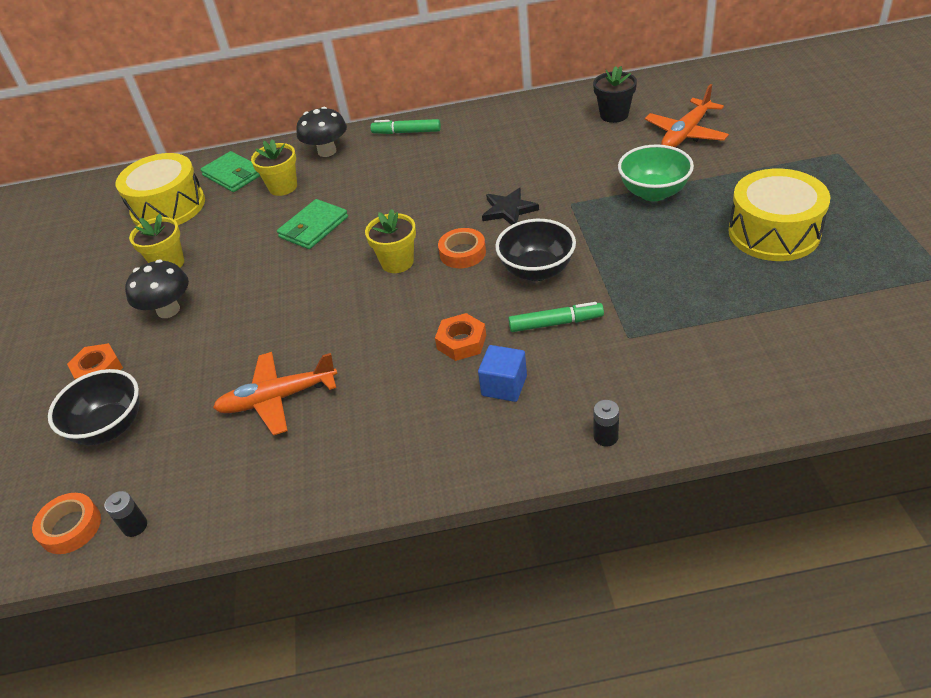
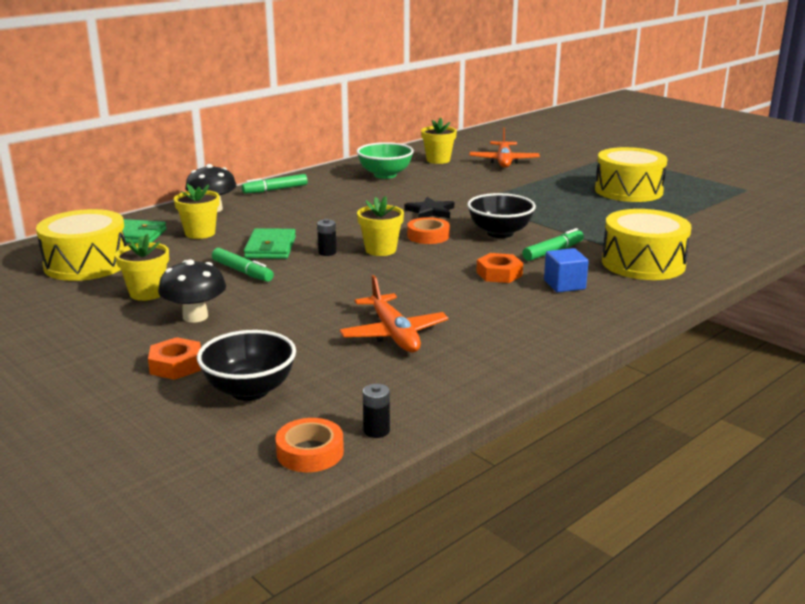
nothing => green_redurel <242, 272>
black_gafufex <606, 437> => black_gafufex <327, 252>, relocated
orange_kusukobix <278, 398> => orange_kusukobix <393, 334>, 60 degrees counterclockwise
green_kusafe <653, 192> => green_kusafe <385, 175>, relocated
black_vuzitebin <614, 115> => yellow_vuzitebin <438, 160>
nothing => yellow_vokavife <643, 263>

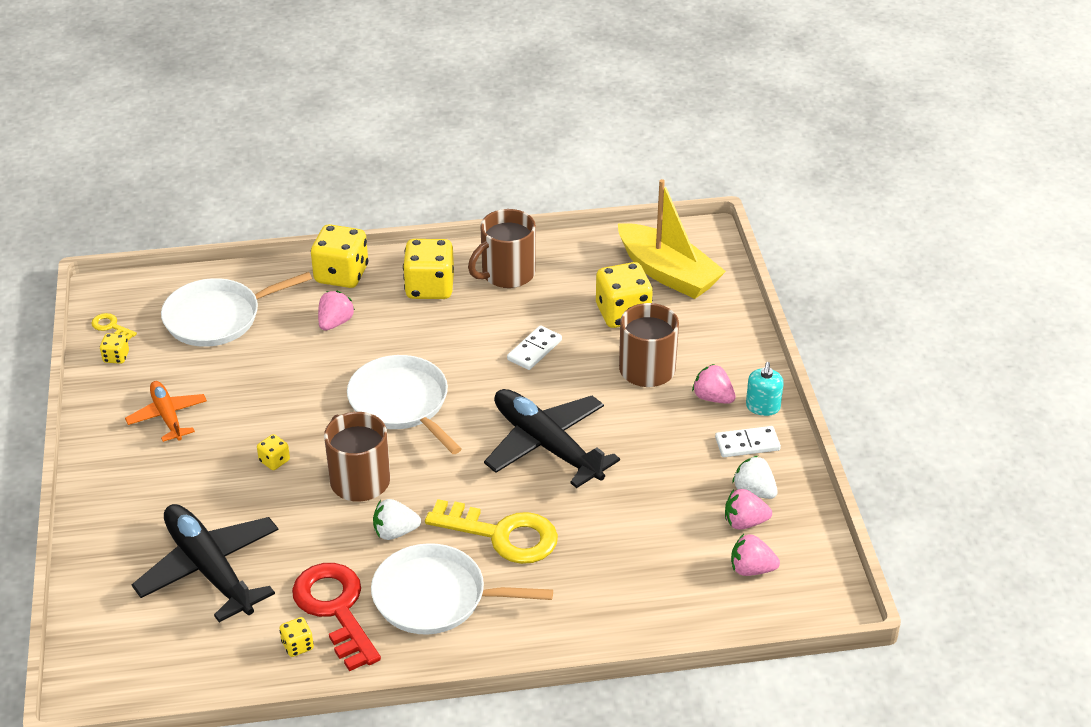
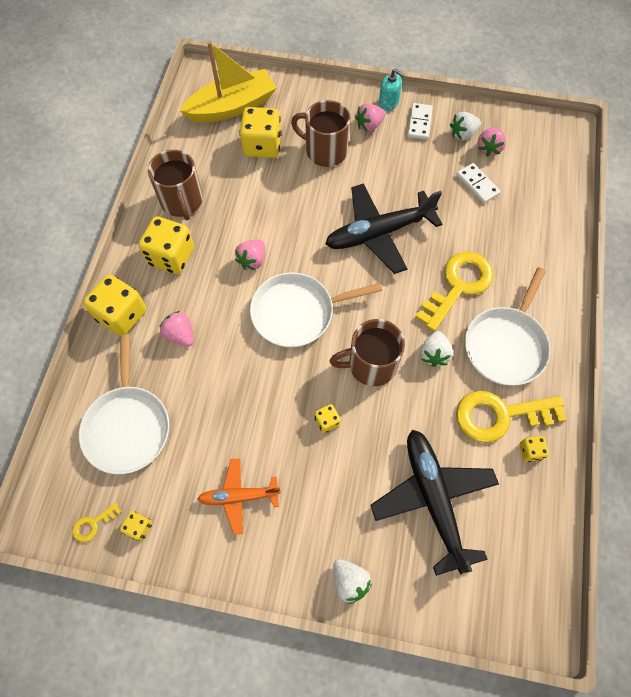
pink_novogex <751, 569> => pink_novogex <252, 260>, relocated
nothing => white_novogex <349, 581>
black_kusukobix <210, 570> => black_kusukobix <433, 499>, 90 degrees clockwise
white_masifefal <534, 350> => white_masifefal <477, 184>, relocated
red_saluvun <335, 609> => yellow_saluvun <500, 415>

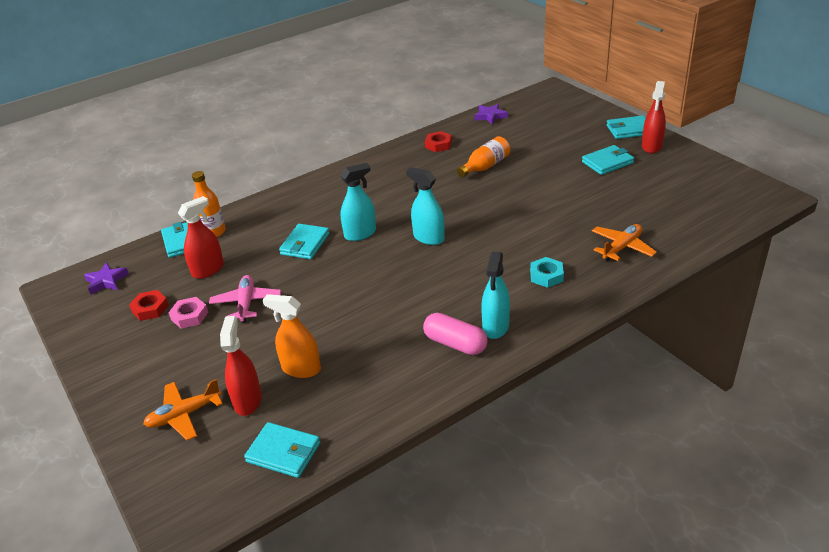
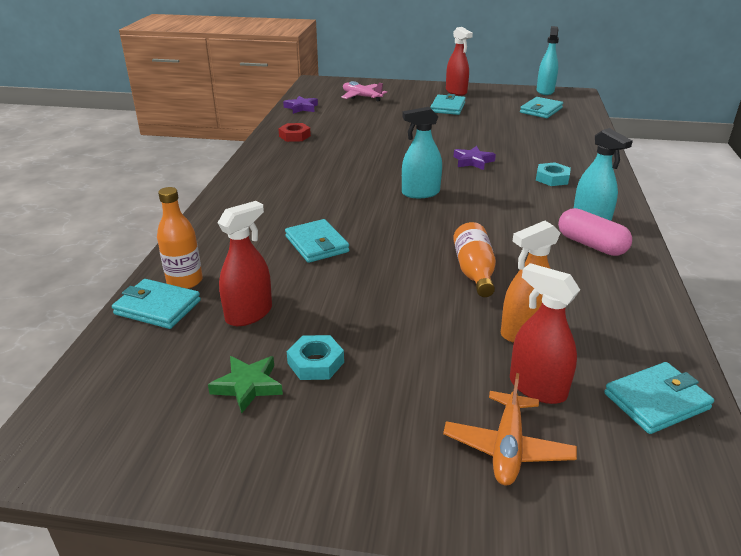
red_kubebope <150, 308> => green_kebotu <248, 386>
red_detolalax <208, 270> => red_detolalax <249, 314>, 45 degrees clockwise
pink_kubebope <189, 316> => turquoise_kubebope <315, 363>
pink_kusukobix <246, 303> => pink_kusukobix <362, 97>, relocated
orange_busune <485, 166> => orange_busune <474, 271>, relocated
purple_kebotu <106, 281> => purple_kebotu <473, 161>, relocated
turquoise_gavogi <629, 130> => turquoise_gavogi <541, 110>, relocated
turquoise_detolalax <360, 234> => turquoise_detolalax <545, 91>, relocated
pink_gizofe <455, 344> => pink_gizofe <591, 245>, 60 degrees clockwise
orange_kusukobix <622, 247> => nothing

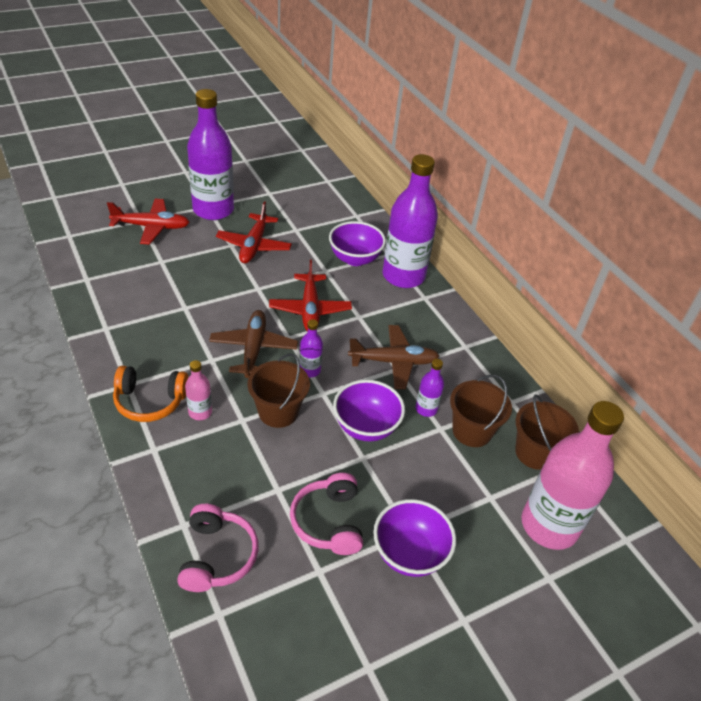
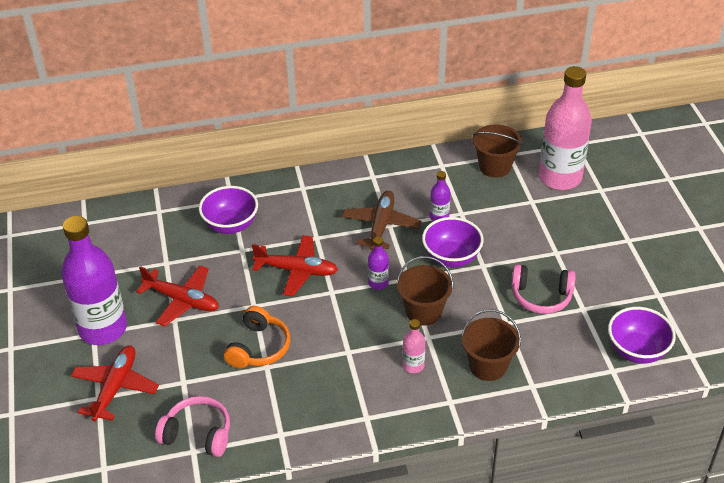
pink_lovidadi <217, 556> => pink_lovidadi <198, 434>, relocated
orange_lovidadi <150, 401> => orange_lovidadi <259, 347>, relocated
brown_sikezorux <472, 431> => brown_sikezorux <488, 366>, relocated
purple_kusafe <409, 554> => purple_kusafe <637, 351>, relocated
brown_kusukobix <253, 348> => nothing
purple_busune <403, 276> => nothing

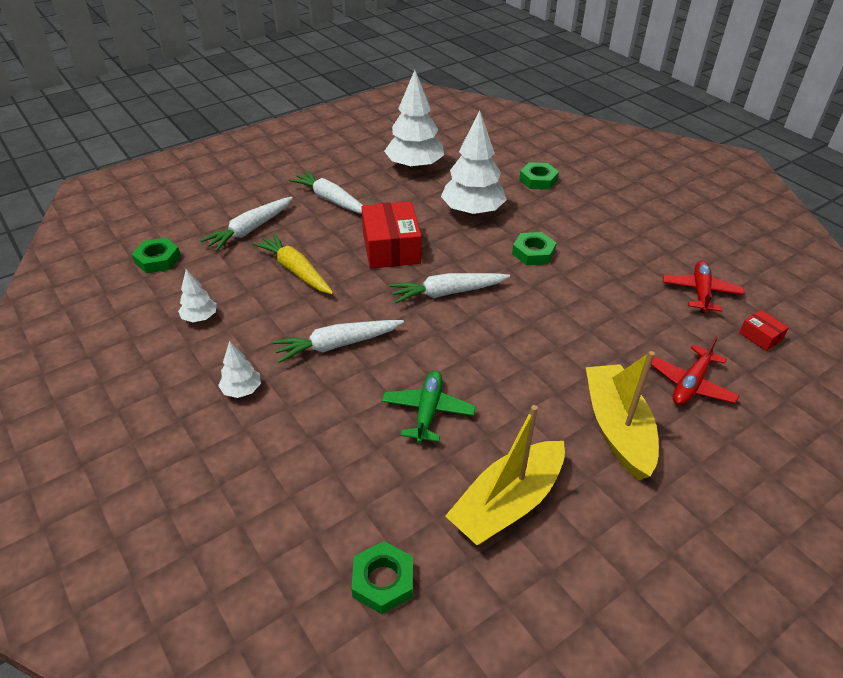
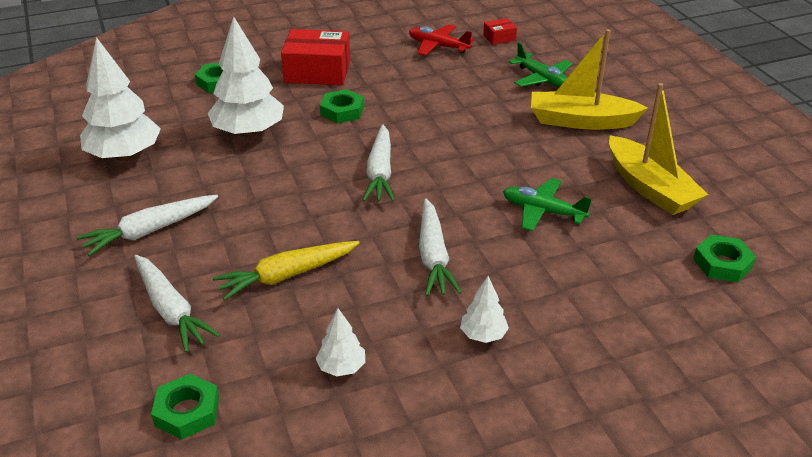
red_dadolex <391, 248> => red_dadolex <317, 71>, relocated
red_kusukobix <690, 384> => green_kusukobix <542, 79>

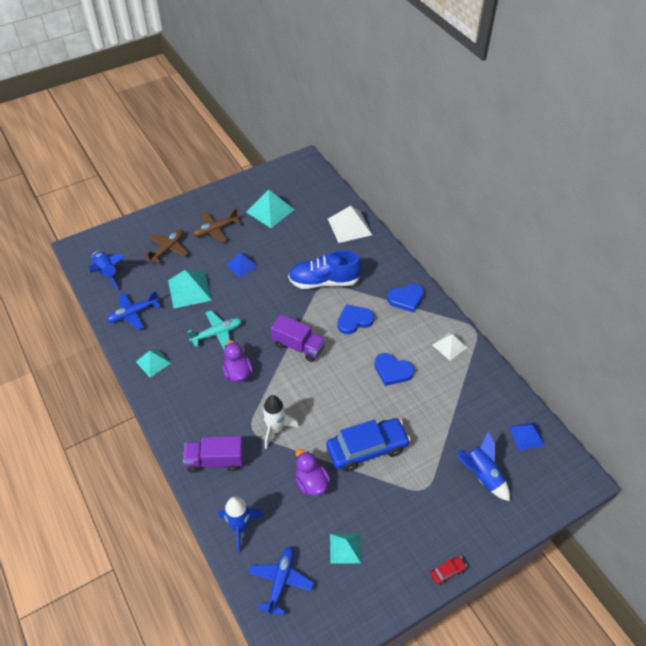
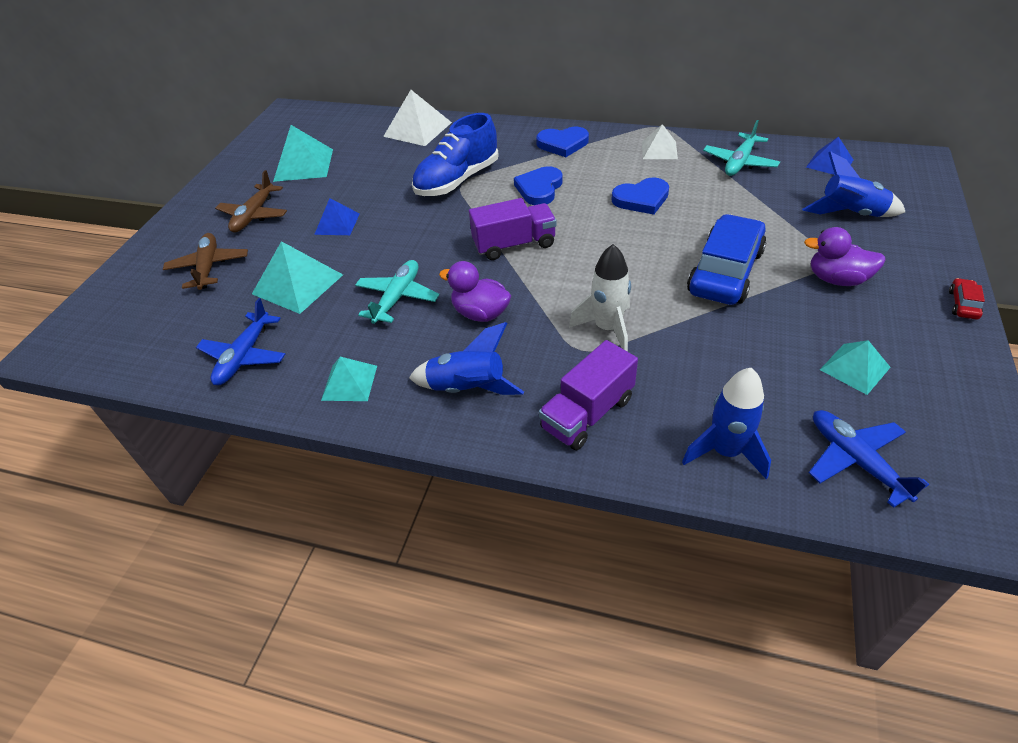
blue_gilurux <107, 273> => blue_gilurux <467, 388>, relocated
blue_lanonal <406, 299> => blue_lanonal <563, 144>, 60 degrees clockwise
nothing => turquoise_kusukobix <739, 162>
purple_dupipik <311, 482> => purple_dupipik <837, 279>, relocated

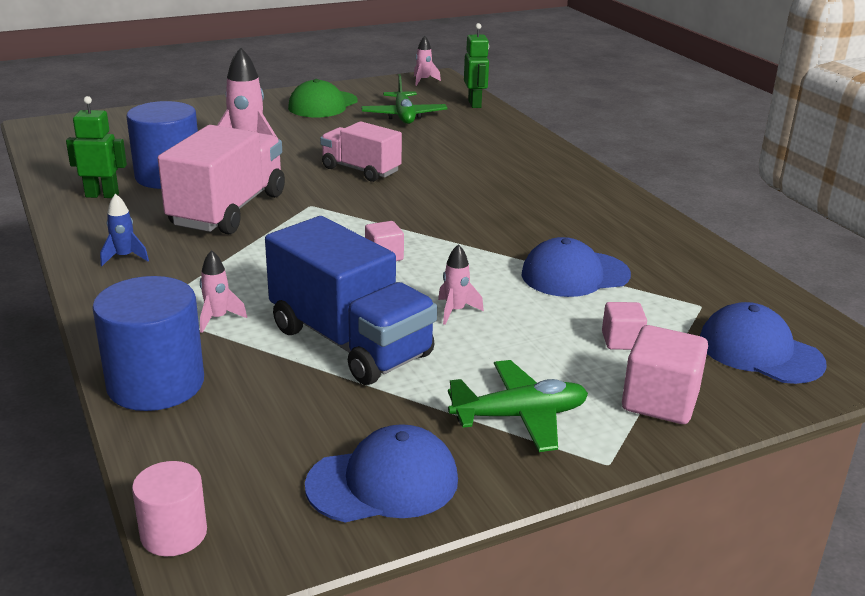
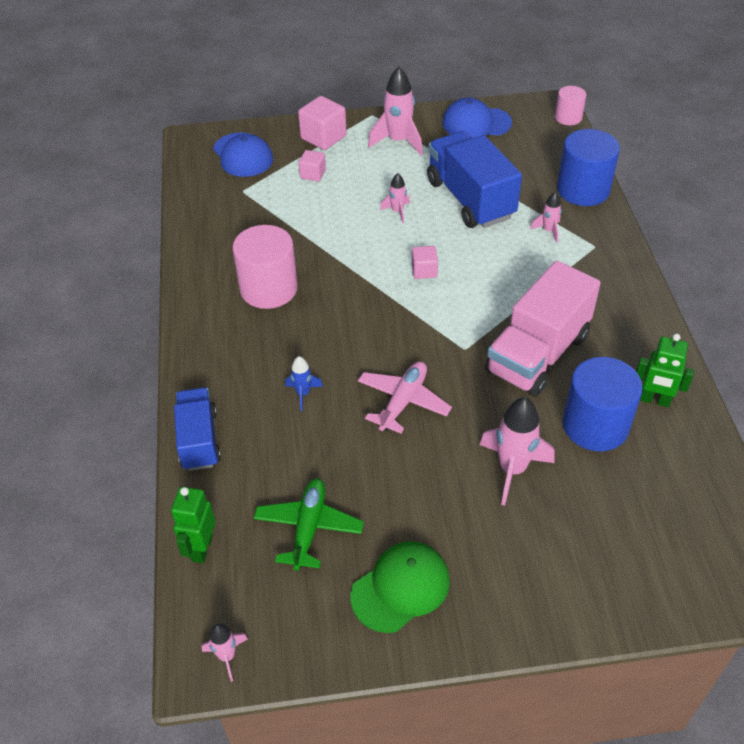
nothing => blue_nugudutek <199, 440>
nothing => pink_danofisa <269, 288>
blue_gilurux <124, 257> => blue_gilurux <303, 394>, relocated
pink_nugudutek <360, 170> => pink_kusukobix <403, 401>
green_kusukobix <520, 416> => pink_gilurux <398, 141>
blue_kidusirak <575, 275> => nothing

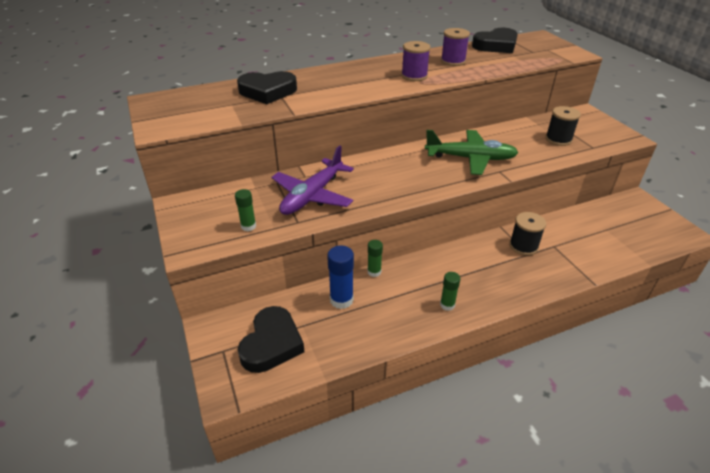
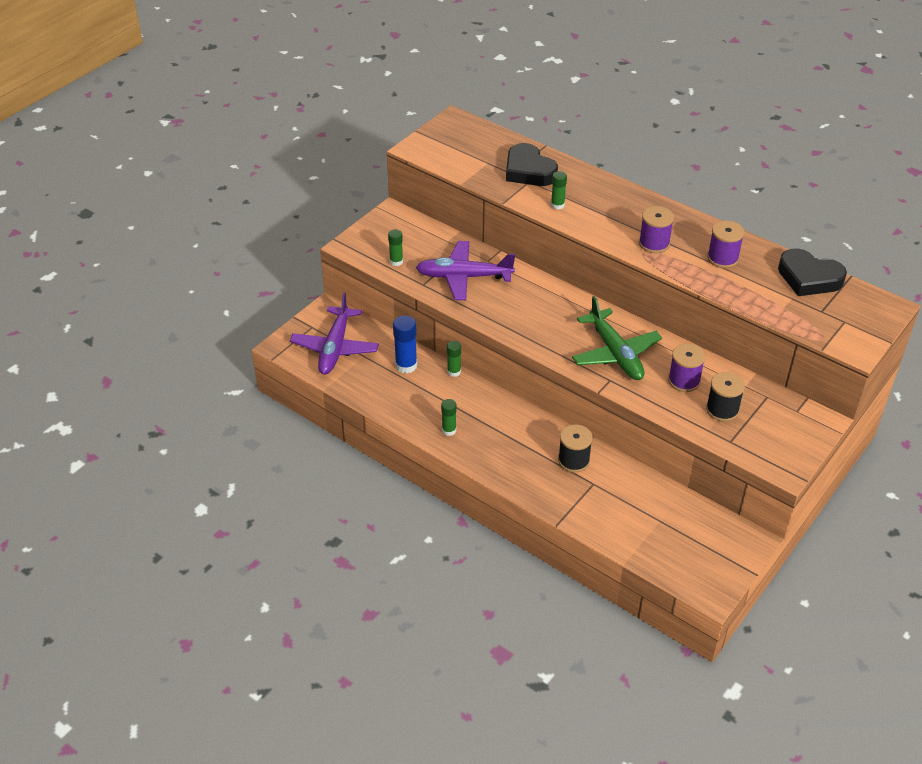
black_lanonal <271, 343> => purple_kusukobix <335, 348>
nothing => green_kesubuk <557, 205>
nothing => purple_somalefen <684, 381>

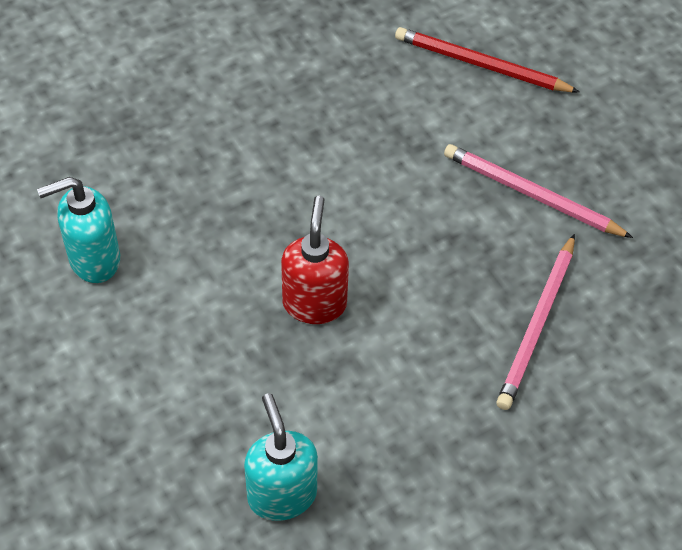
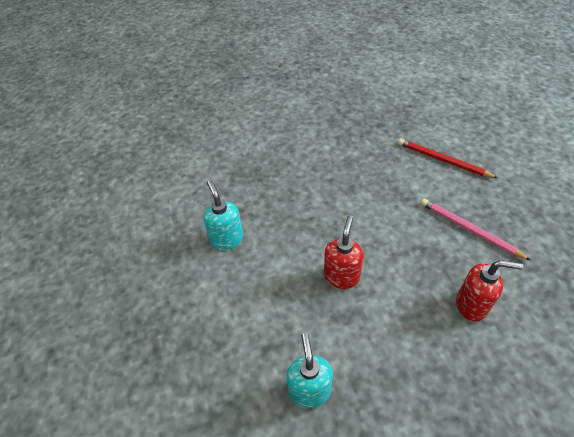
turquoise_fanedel <94, 260> => turquoise_fanedel <227, 239>, 75 degrees clockwise
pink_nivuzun <537, 325> => red_fanedel <471, 305>

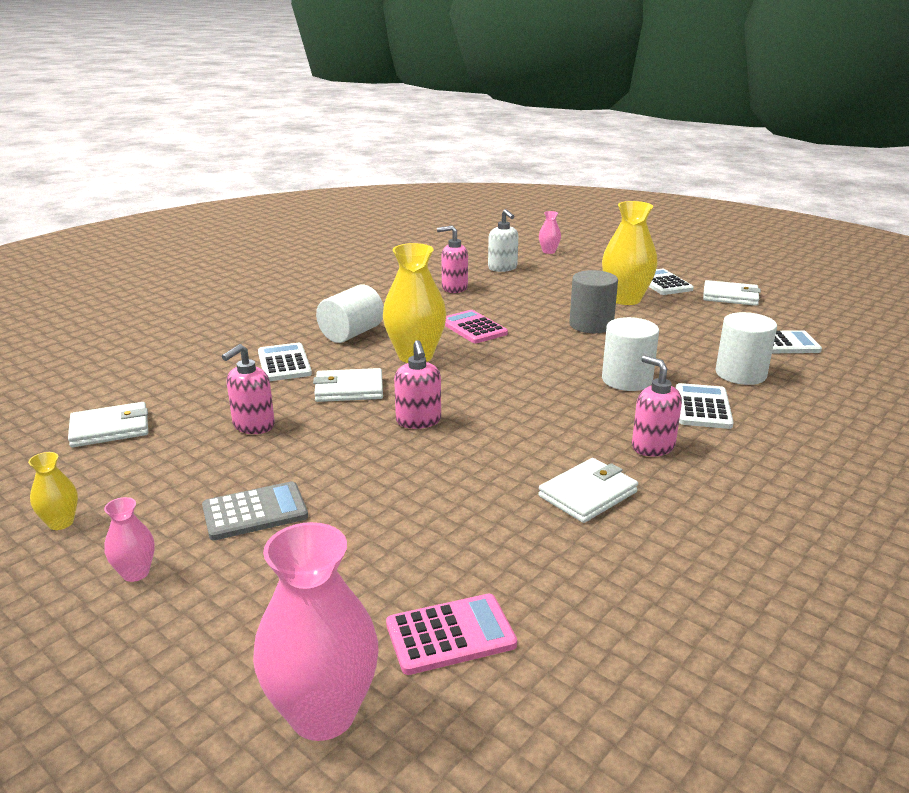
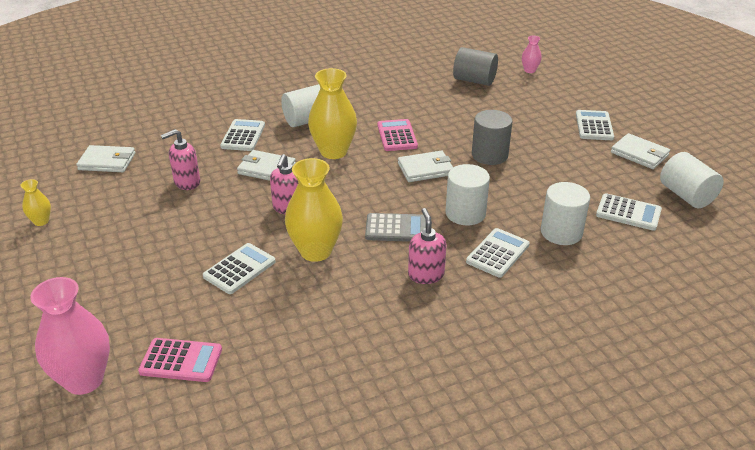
nothing => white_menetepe <239, 269>
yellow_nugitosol <625, 299> => yellow_nugitosol <315, 251>, relocated
grey_menetepe <255, 512> => grey_menetepe <396, 228>, relocated
white_gavogi <588, 494> => white_gavogi <425, 169>, relocated
white_fanedel <502, 268> => grey_danofisa <474, 80>
nothing => white_danofisa <686, 195>
pink_nugitosol <135, 573> => nothing
pink_fanedel <454, 288> => nothing

